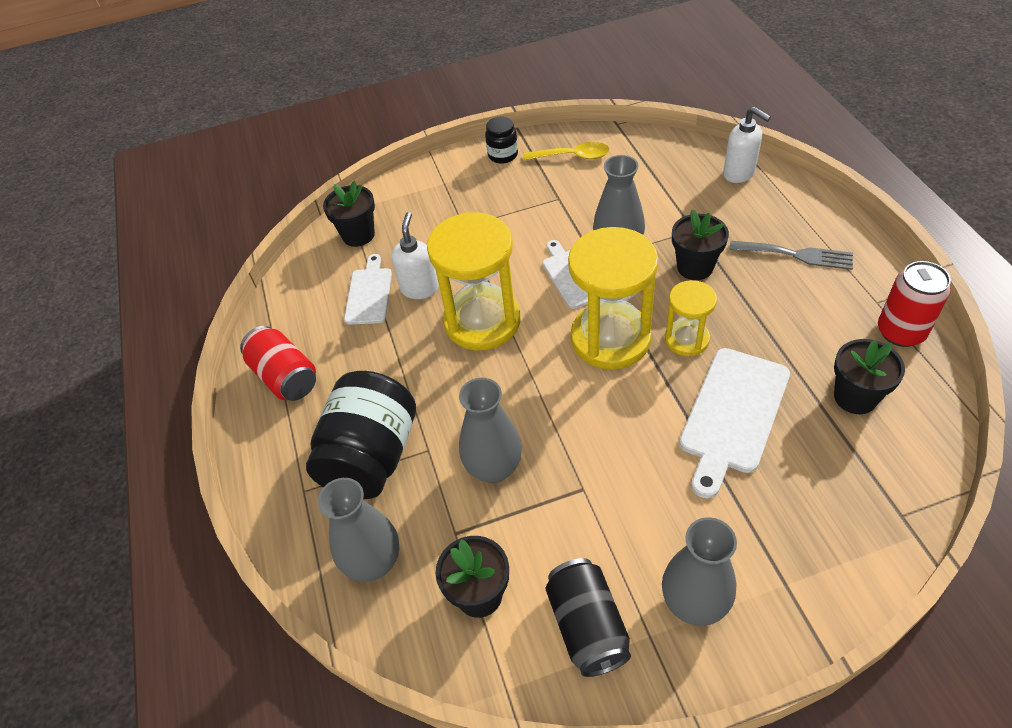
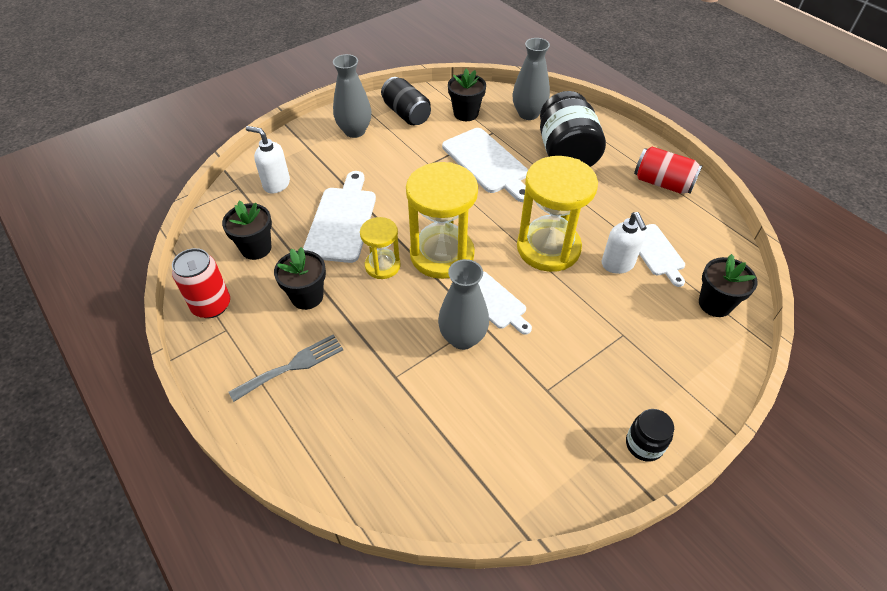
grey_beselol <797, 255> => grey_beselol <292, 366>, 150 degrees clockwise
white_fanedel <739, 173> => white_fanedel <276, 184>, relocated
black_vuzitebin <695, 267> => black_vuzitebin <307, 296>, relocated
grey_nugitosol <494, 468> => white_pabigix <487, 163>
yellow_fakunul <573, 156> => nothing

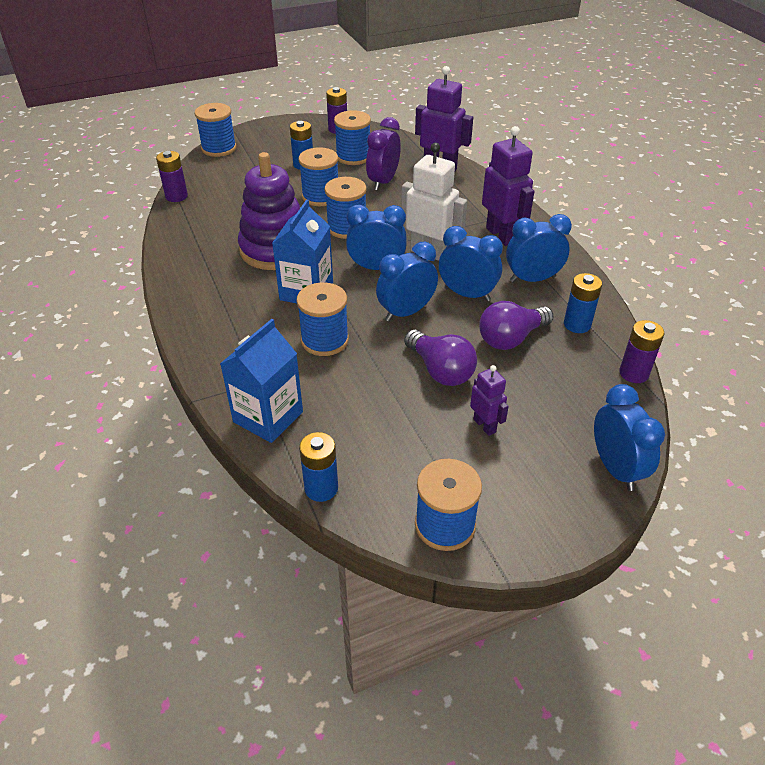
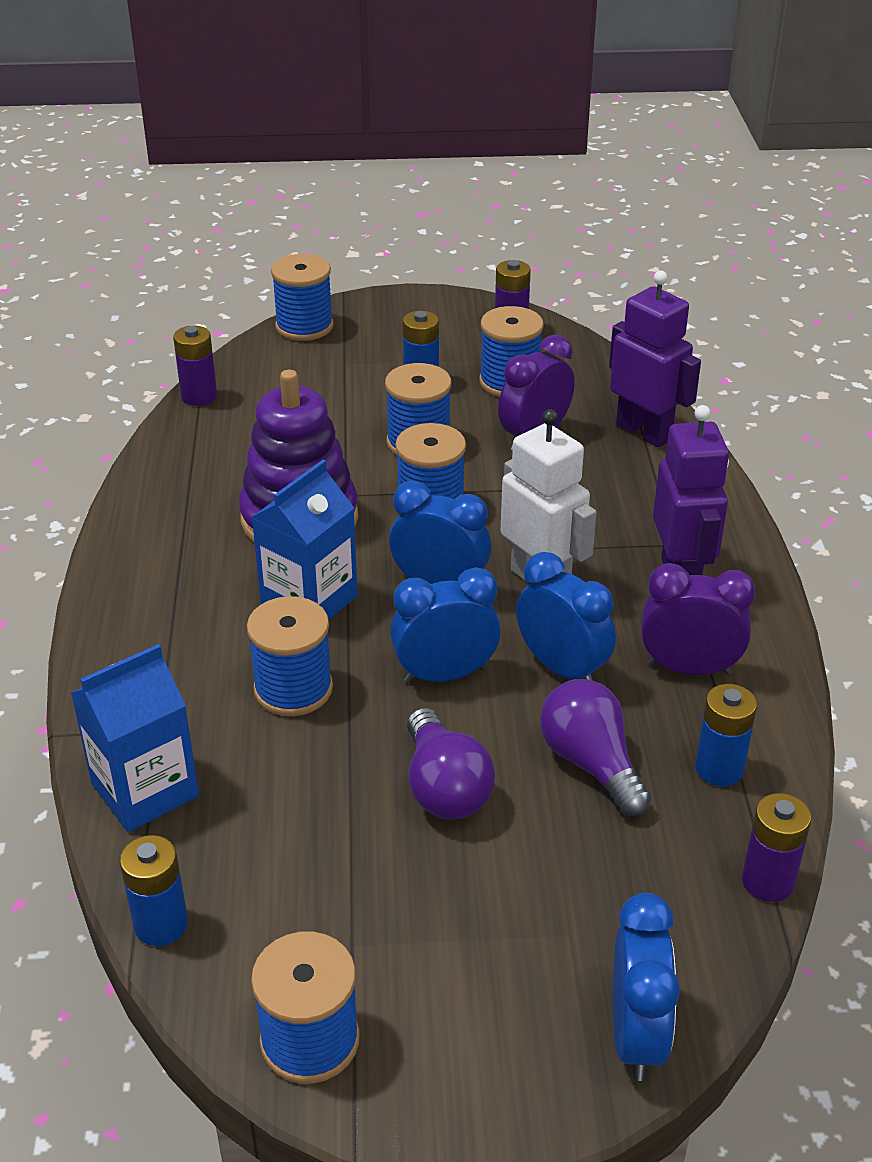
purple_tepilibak <511, 338> => purple_tepilibak <591, 763>, 75 degrees clockwise
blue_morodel <532, 279> => purple_morodel <689, 668>
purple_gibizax <485, 425> => nothing

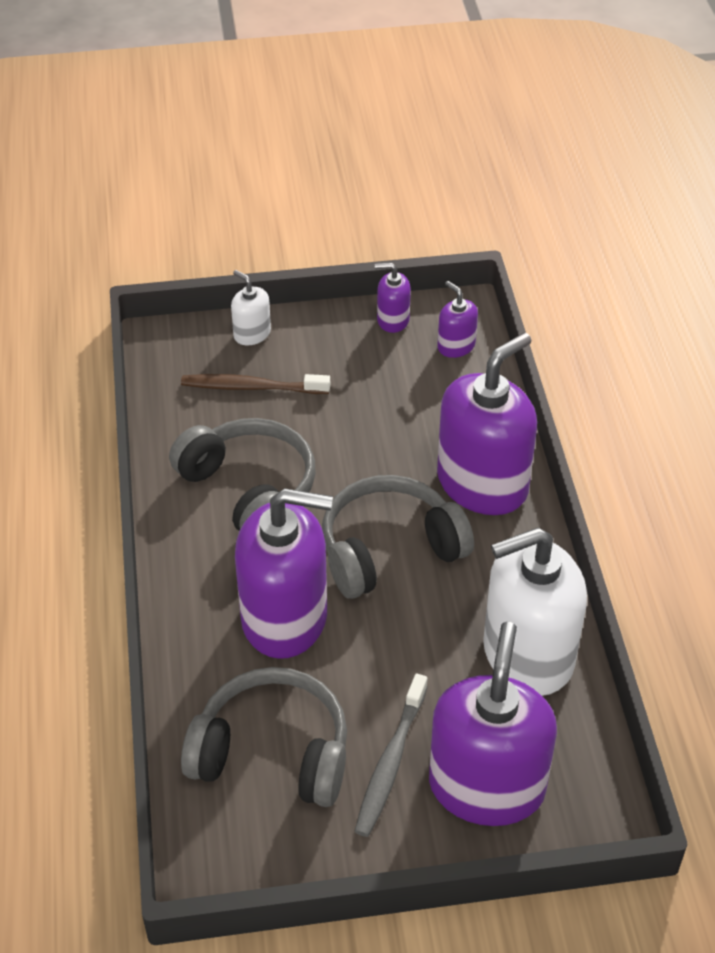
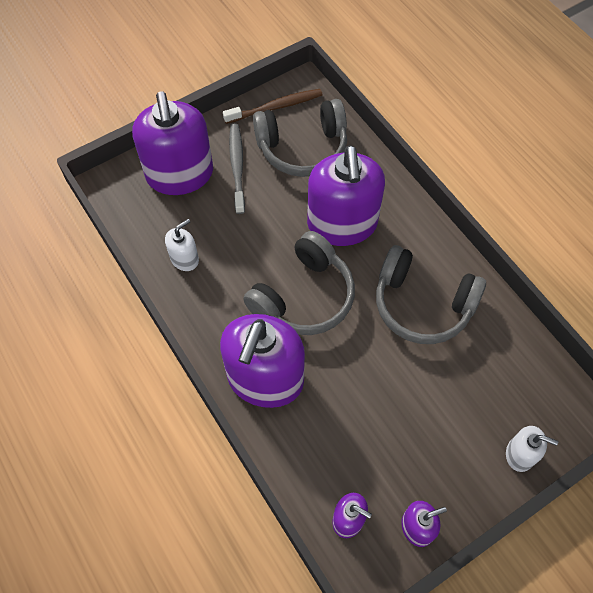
white_fanedel <527, 654> => white_fanedel <184, 259>, x0.45
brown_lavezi <252, 387> => brown_lavezi <275, 107>, relocated
purple_fanedel <285, 618> => purple_fanedel <342, 224>, 75 degrees counterclockwise

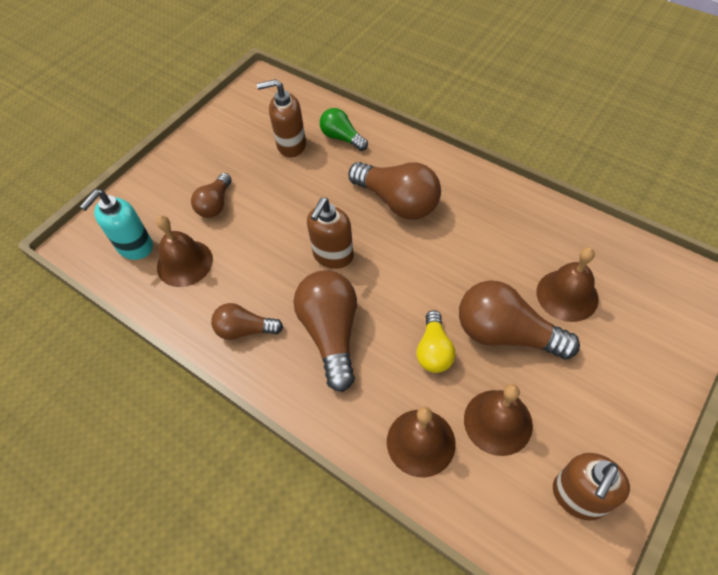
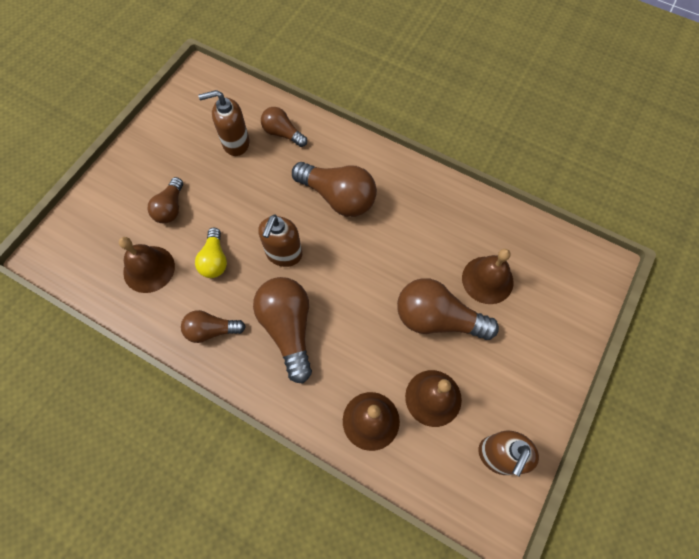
yellow_tepilibak <434, 350> => yellow_tepilibak <215, 260>, relocated
green_tepilibak <342, 138> => brown_tepilibak <283, 133>
turquoise_fanedel <135, 247> => nothing

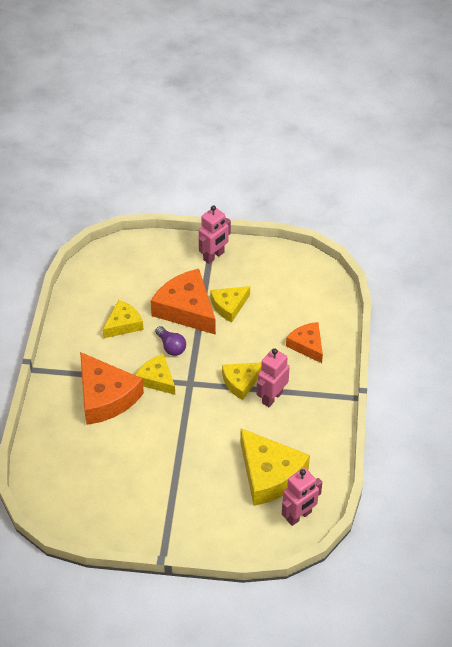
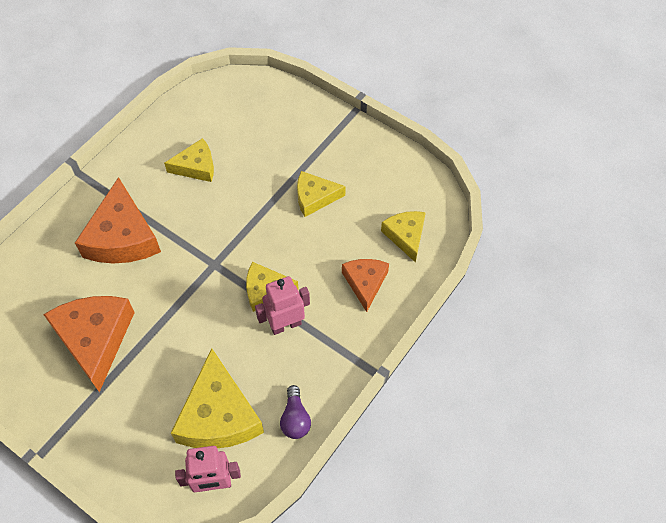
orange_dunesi <186, 309> => orange_dunesi <95, 339>, relocated
purple_tepilibak <171, 346> => purple_tepilibak <295, 418>, relocated
yellow_dunesi <157, 379> => yellow_dunesi <406, 236>, relocated
pink_gibizax <214, 256> => nothing

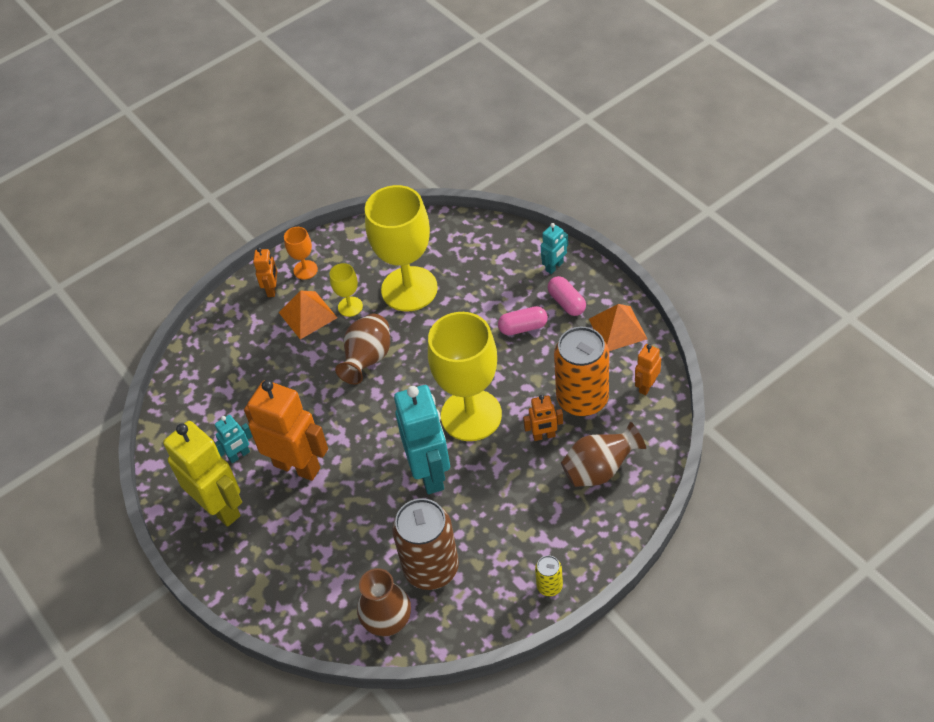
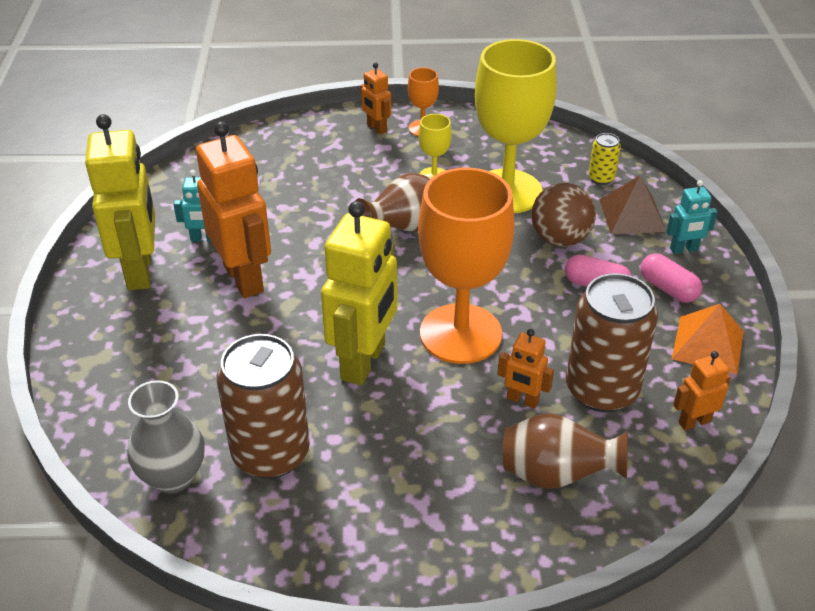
brown_nugitosol <388, 622> => grey_nugitosol <173, 476>
turquoise_gibizax <430, 473> => yellow_gibizax <364, 362>
orange_gibizax <272, 289> => orange_gibizax <376, 128>, 105 degrees clockwise
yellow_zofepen <471, 415> => orange_zofepen <460, 334>
nothing => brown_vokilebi <560, 239>
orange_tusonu <582, 399> => brown_tusonu <601, 390>
yellow_tusonu <549, 586> => yellow_tusonu <601, 178>, relocated
nothing => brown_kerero <632, 215>
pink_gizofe <566, 303> => pink_gizofe <668, 288>, 45 degrees counterclockwise
orange_kerero <307, 315> => nothing

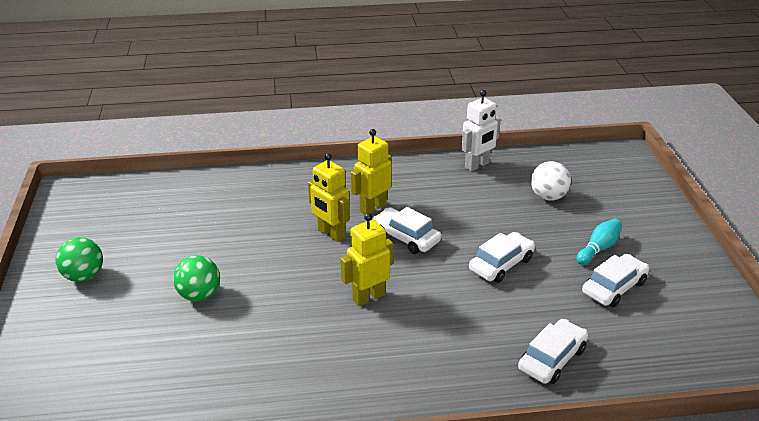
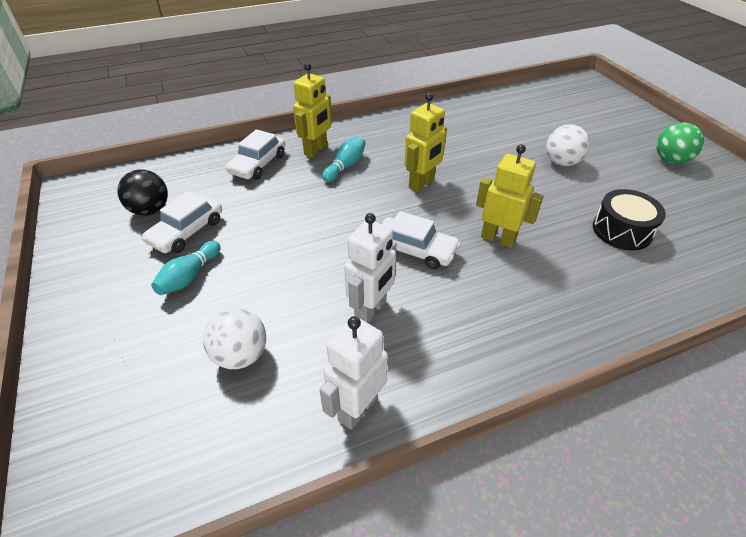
nothing => black_vokilebi <150, 210>
yellow_gibizax <372, 207> => yellow_gibizax <316, 150>, relocated
nothing => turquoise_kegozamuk <345, 166>
nothing => white_gibizax <371, 310>
green_vokilebi <199, 295> => white_vokilebi <562, 162>
nothing => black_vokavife <622, 230>
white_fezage <501, 264> => nothing

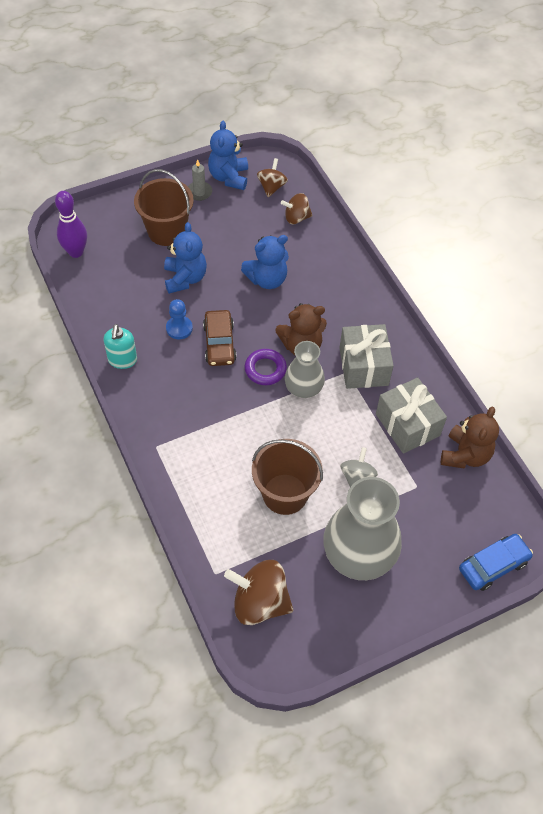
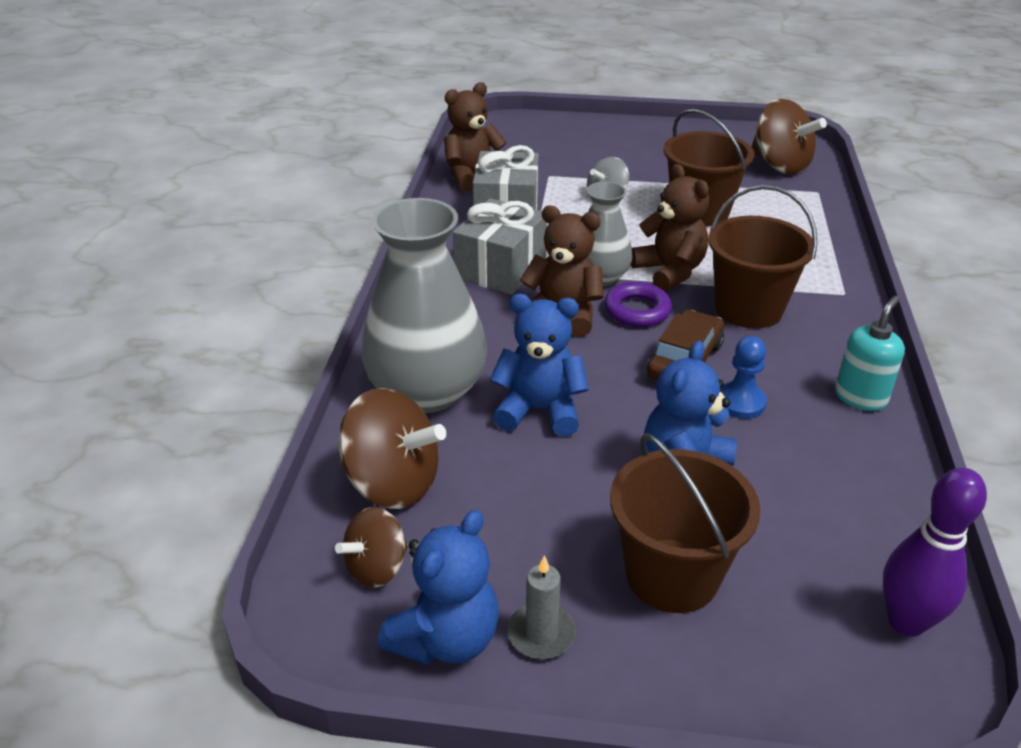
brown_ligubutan <296, 218> => brown_ligubutan <392, 484>, x1.67
grey_nugitosol <359, 554> => grey_nugitosol <427, 391>, relocated
nothing => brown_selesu <669, 271>
nothing => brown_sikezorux <748, 309>
blue_fezage <493, 565> => nothing

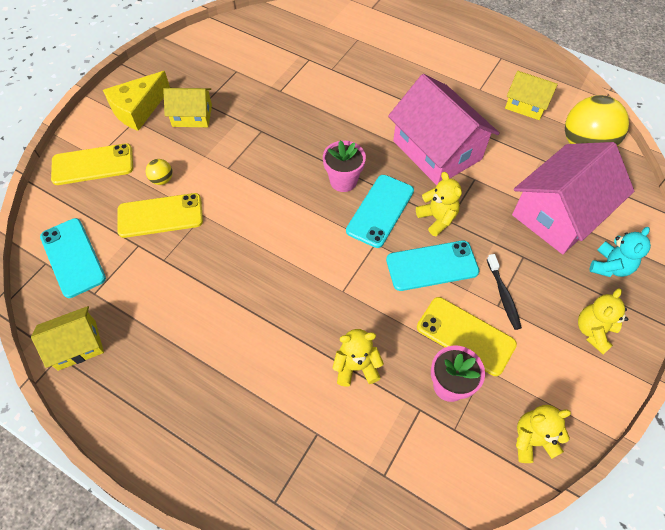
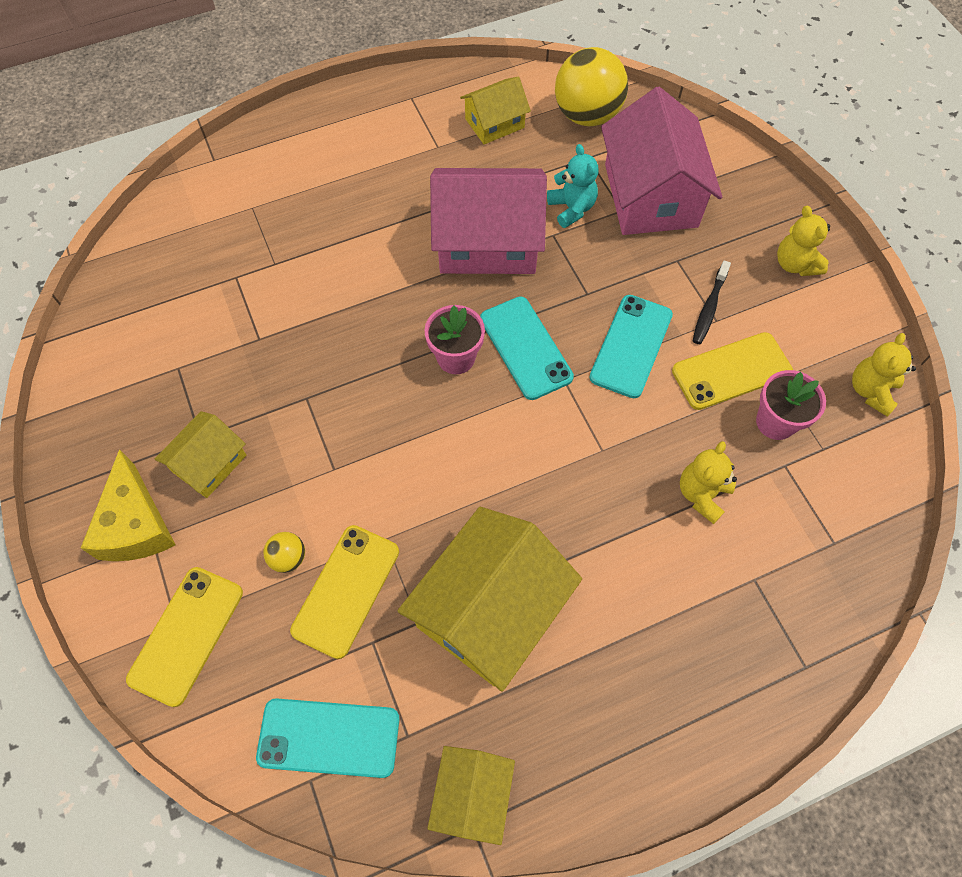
nothing => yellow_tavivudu <489, 609>
turquoise_selesu <610, 266> => turquoise_selesu <571, 208>, relocated
black_lavezi <503, 295> => black_lavezi <709, 308>, 90 degrees clockwise
yellow_selesu <437, 218> => nothing

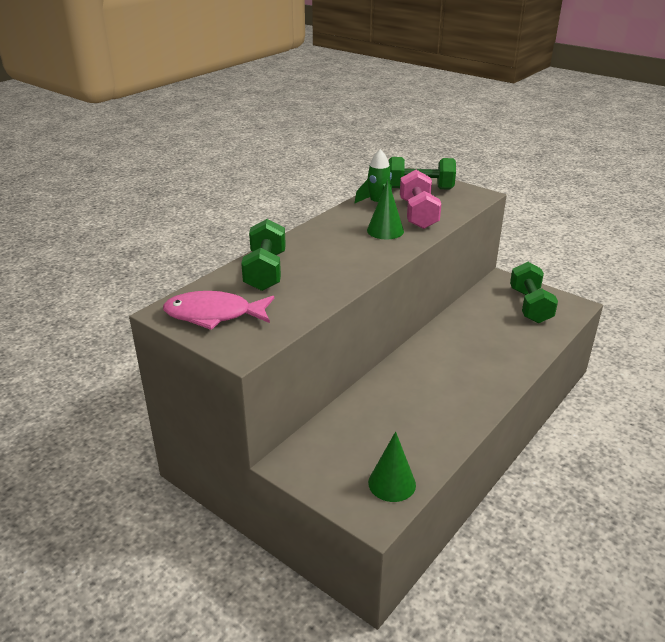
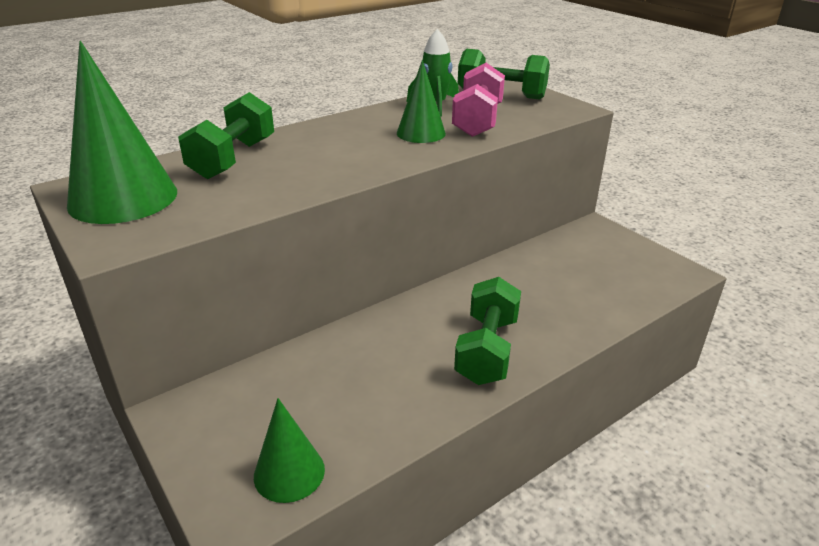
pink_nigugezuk <214, 315> => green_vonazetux <123, 198>
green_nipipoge <530, 306> => green_nipipoge <487, 350>, relocated

